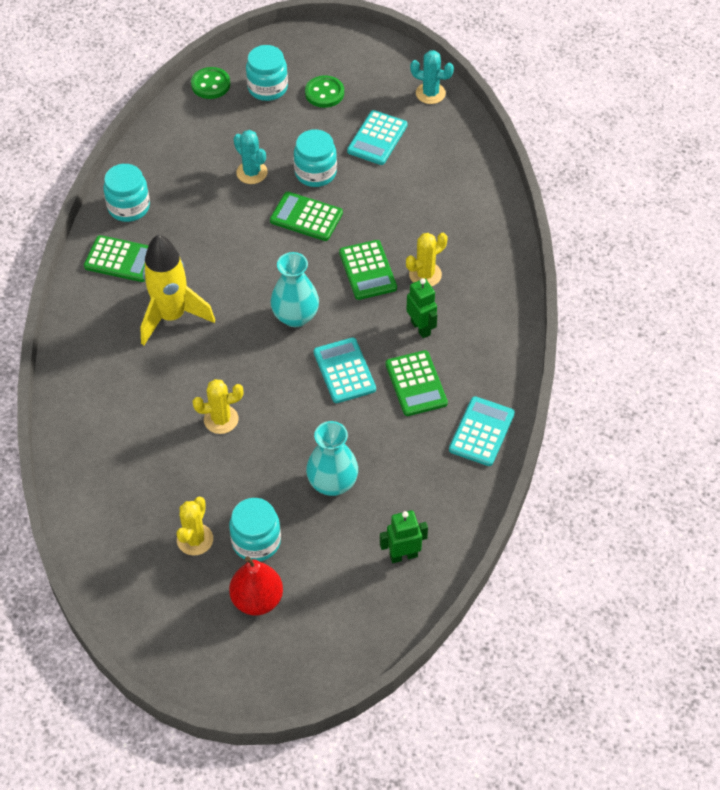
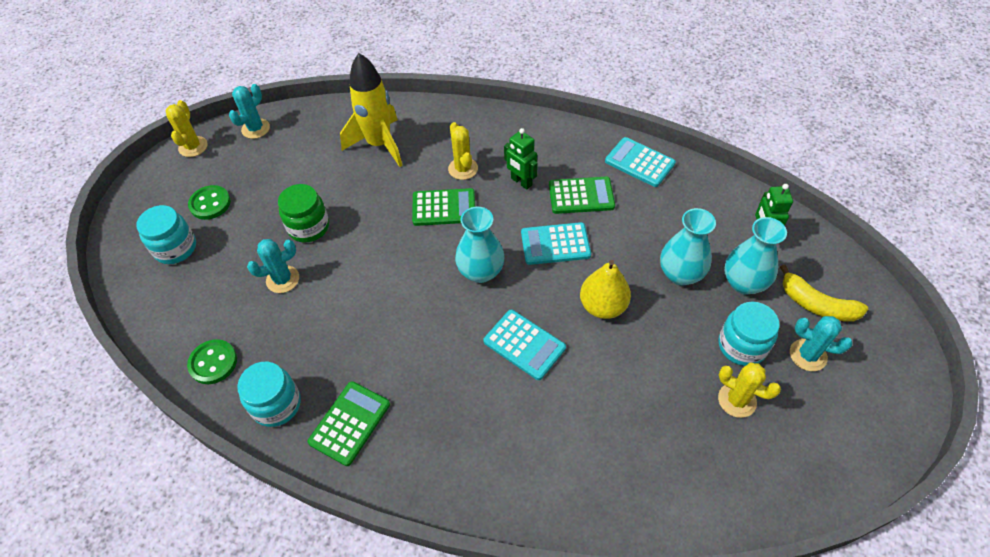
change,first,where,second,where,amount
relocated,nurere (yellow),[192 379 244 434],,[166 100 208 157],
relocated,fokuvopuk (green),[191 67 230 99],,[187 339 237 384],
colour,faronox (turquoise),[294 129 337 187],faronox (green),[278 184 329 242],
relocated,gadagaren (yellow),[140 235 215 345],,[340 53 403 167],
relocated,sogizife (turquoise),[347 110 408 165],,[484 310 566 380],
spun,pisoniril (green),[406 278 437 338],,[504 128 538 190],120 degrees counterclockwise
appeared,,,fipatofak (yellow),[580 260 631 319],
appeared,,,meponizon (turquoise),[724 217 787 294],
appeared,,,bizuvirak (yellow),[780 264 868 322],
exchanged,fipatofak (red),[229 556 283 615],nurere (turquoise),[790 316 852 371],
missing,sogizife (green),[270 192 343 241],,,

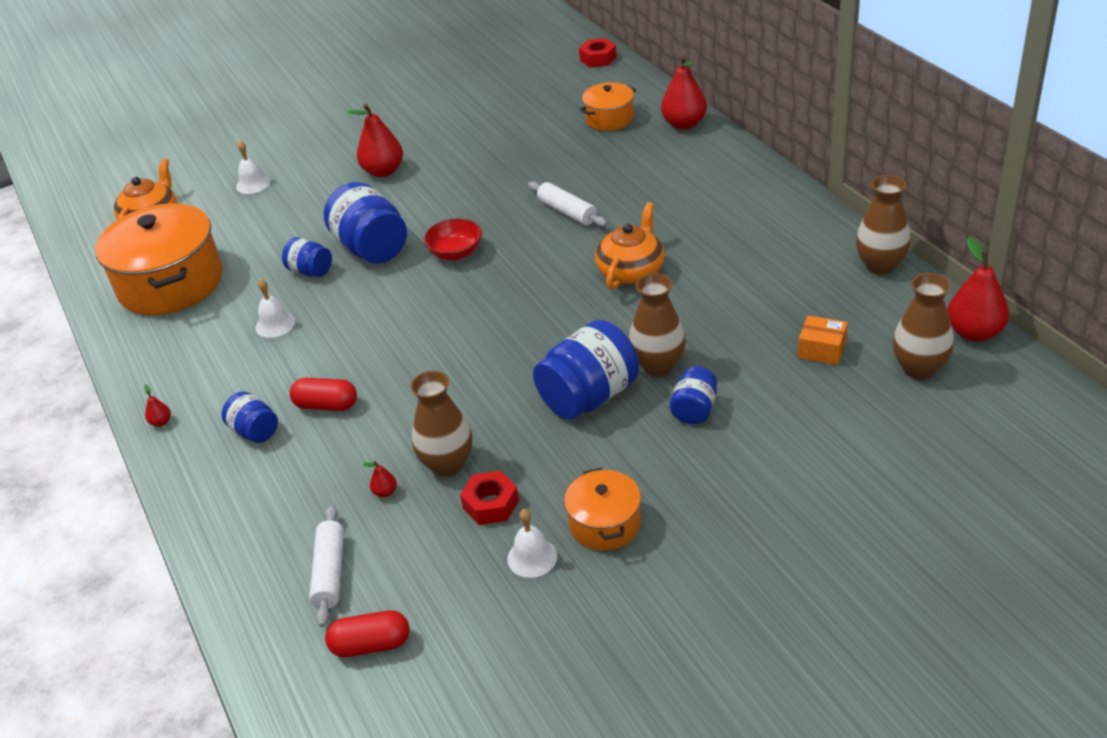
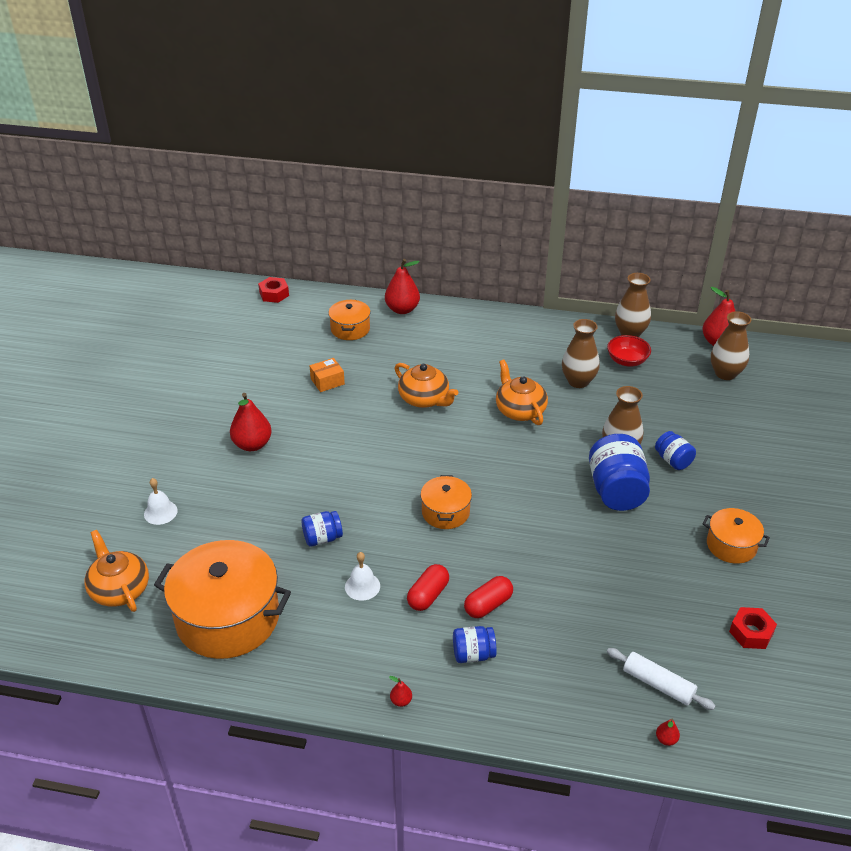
change,first,where,second,where,amount
relocated,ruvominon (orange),[798 315 848 365],,[310 358 345 392],
exchanged,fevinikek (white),[528 181 607 227],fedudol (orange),[394 363 458 408],
relocated,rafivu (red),[325 610 410 657],,[407 564 449 611],
appeared,,,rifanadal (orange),[420 475 472 529],
relocated,meponizon (brown),[410 371 472 477],,[562 319 600 388],
relocated,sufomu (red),[423 218 482 260],,[607 335 651 367],
relocated,fipatofak (red),[363 461 397 497],,[656 718 680 746],
relocated,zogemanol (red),[460 471 519 525],,[729 607 777 649],
missing,faronox (blue),[324 182 407 263],,,
missing,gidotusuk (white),[507 509 557 578],,,

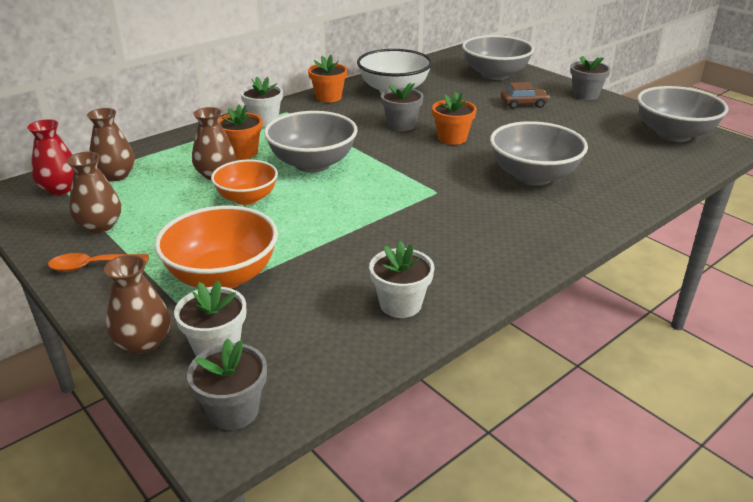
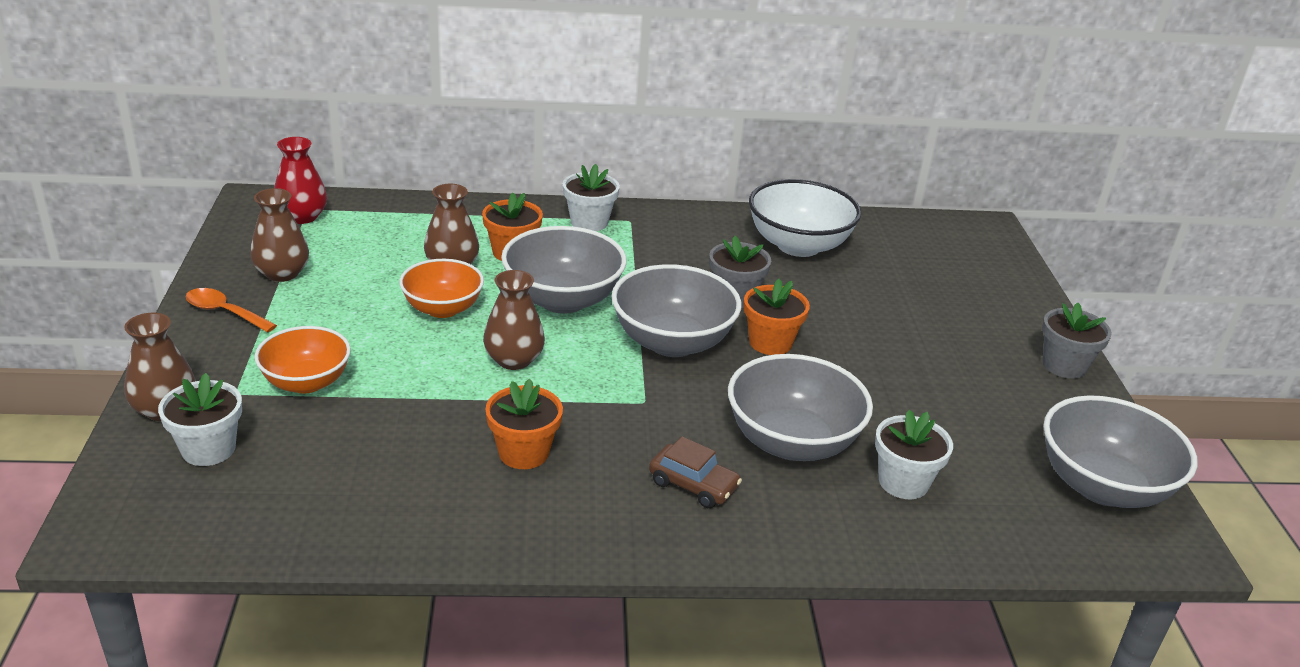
change,first,where,second,where,amount
size,sufomu (orange),[155 206 278 289],,[254 326 351 393],x0.66
relocated,meponizon (brown),[87 108 135 181],,[483 270 545 370],
relocated,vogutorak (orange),[308 55 347 103],,[485 379 563 469],
relocated,sufomu (grey),[462 35 534 80],,[611 264 742 357],
relocated,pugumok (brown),[501 82 550 109],,[649 437 742 508],
relocated,vogutorak (white),[369 241 435 318],,[875 409 953 499],
missing,vogutorak (grey),[187 338 267 430],,,

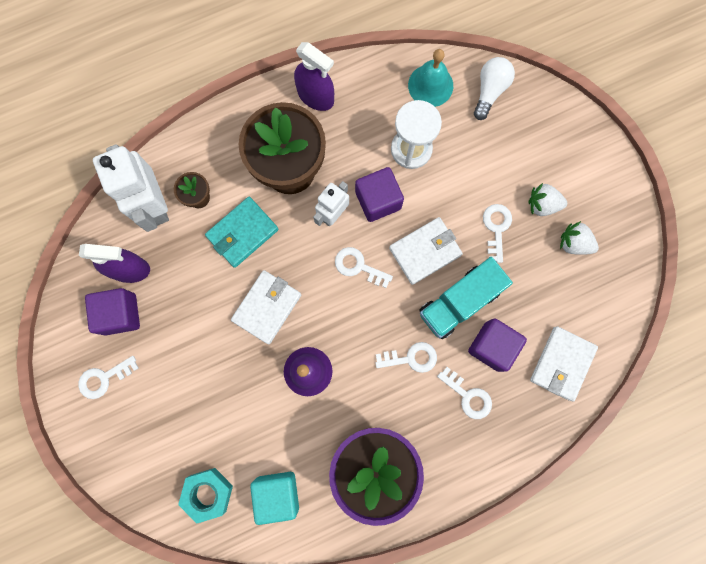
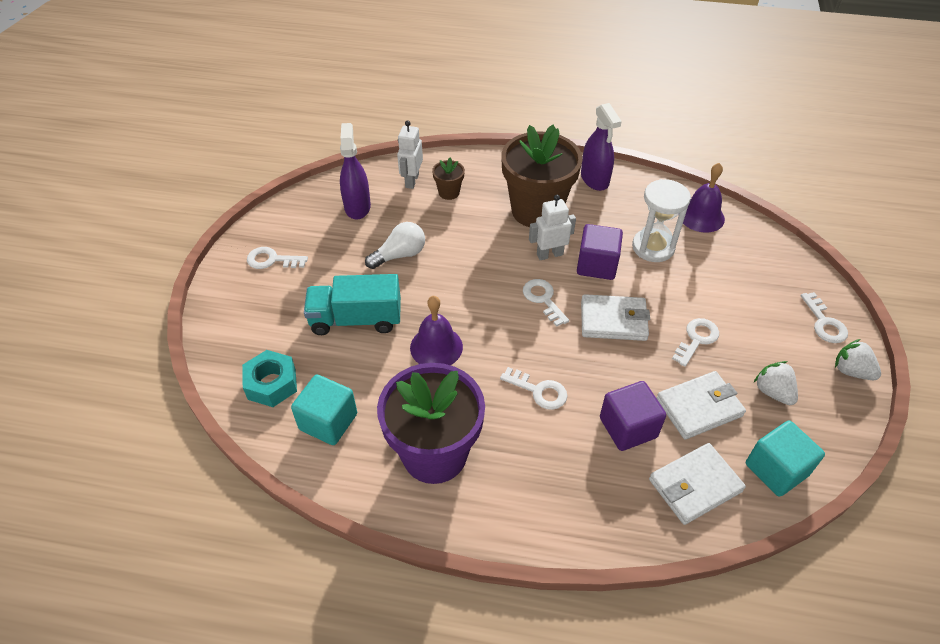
change,first,where,second,where,amount
relocated,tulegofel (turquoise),[419 257 513 339],,[304 274 401 335],
spun,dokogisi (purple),[79 244 150 283],,[340 123 371 220],135 degrees counterclockwise
relocated,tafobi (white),[474 57 515 120],,[365 222 425 269],
size,pisoniril (white),[93 144 169 232],,[397 120 423 189],x0.59
relocated,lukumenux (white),[231 270 301 344],,[656 371 746 439],
colour,gidotusuk (turquoise),[408 49 453 107],gidotusuk (purple),[683 163 725 233],
appeared,,,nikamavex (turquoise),[746 420 825 497],
relocated,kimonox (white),[437 367 492 419],,[801 292 848 343],
relocated,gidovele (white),[528 183 567 216],,[835 339 881 380],
missing,nikamavex (purple),[85 288 140 335],,,
missing,lukumenux (turquoise),[205 197 279 268],,,

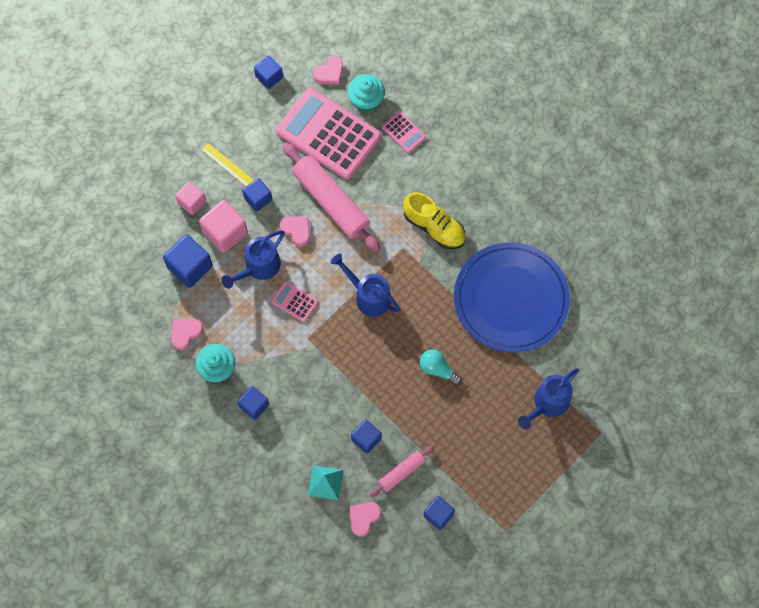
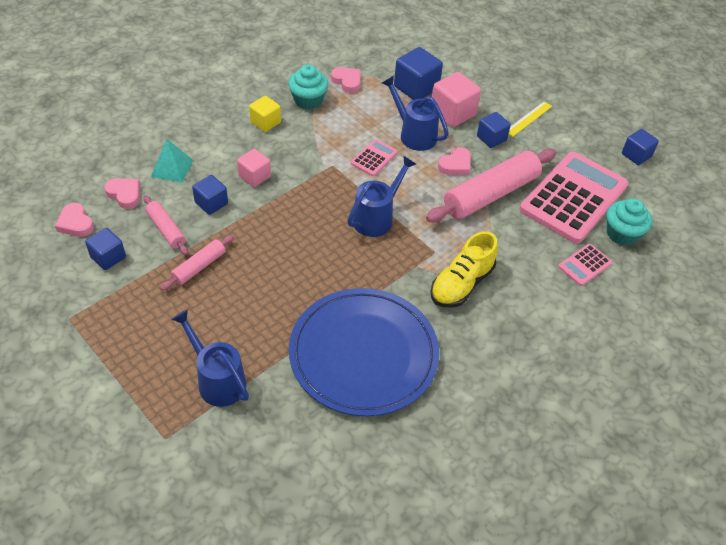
change,first,where,second,where,amount
relocated,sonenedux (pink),[313 56 343 85],,[55 203 94 237],
appeared,,,fevinikek (pink),[161 235 234 291],
relocated,nikamavex (pink),[175 181 206 215],,[237 149 271 187],
colour,nikamavex (blue),[237 386 269 420],nikamavex (yellow),[249 96 281 132],
missing,tafobi (turquoise),[420 349 462 386],,,

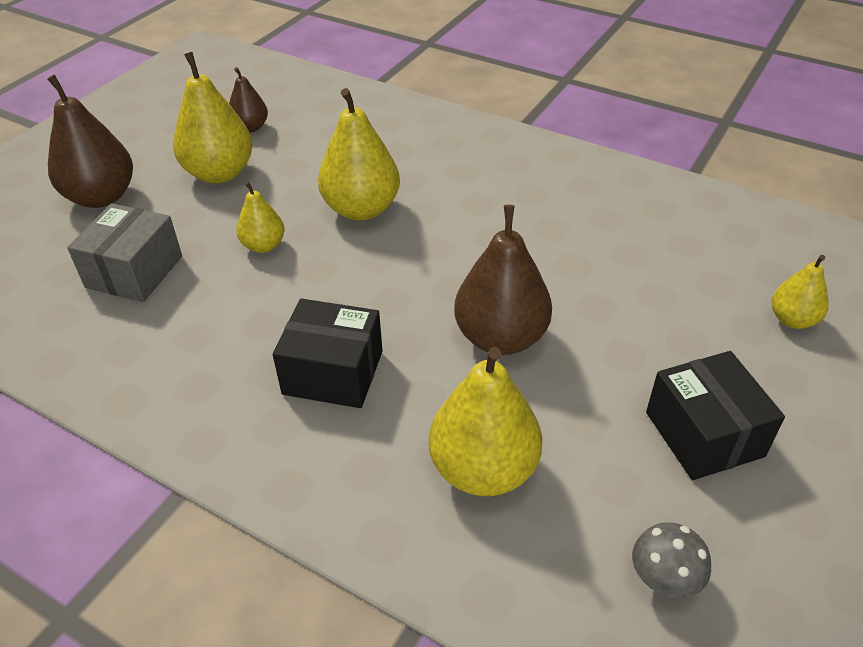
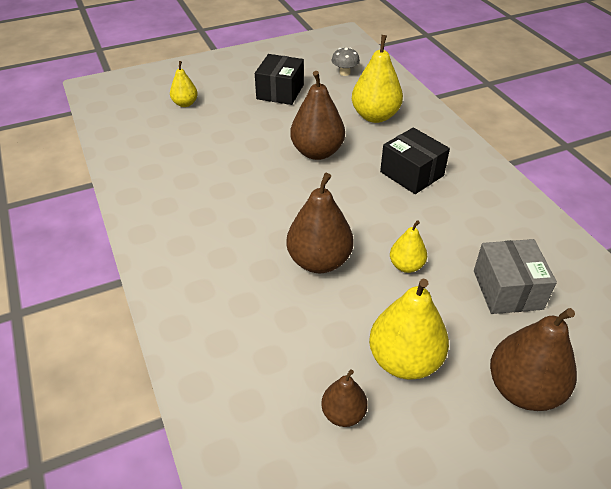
change,first,where,second,where,amount
colour,fipatofak (yellow),[318 88 400 221],fipatofak (brown),[286 173 353 273],
spun,ruvominon (grey),[67 203 182 302],,[474 239 557 314],60 degrees counterclockwise

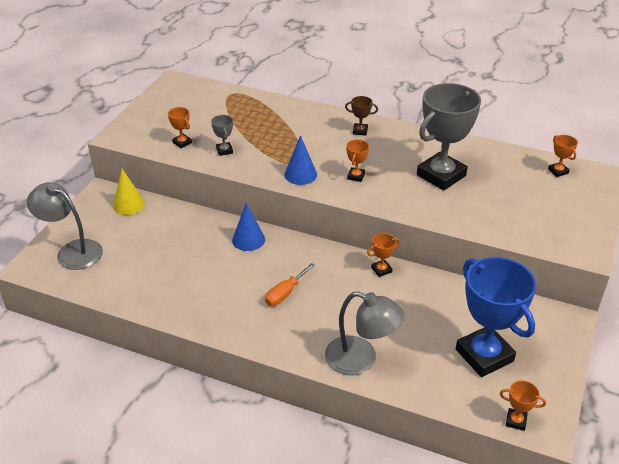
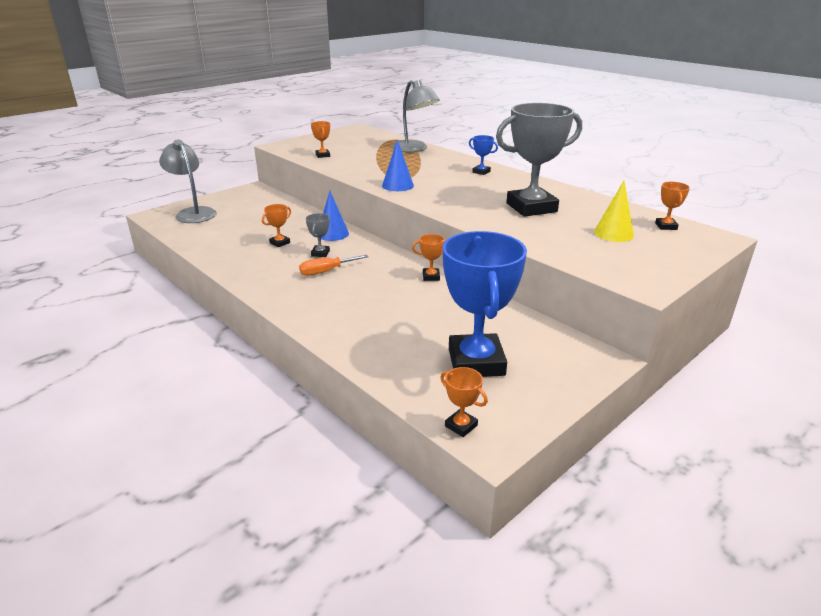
change,first,where,second,where,amount
relocated,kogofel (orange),[346 140 369 182],,[262 204 291 247],
relocated,kogofel (grey),[211 115 233 156],,[306 213 330 257],
relocated,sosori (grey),[325 291 405 375],,[392 80 440 152],
colour,kogofel (brown),[345 96 378 136],kogofel (blue),[469 135 498 175],
relocated,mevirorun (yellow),[113 169 145 215],,[594 181 634 242],

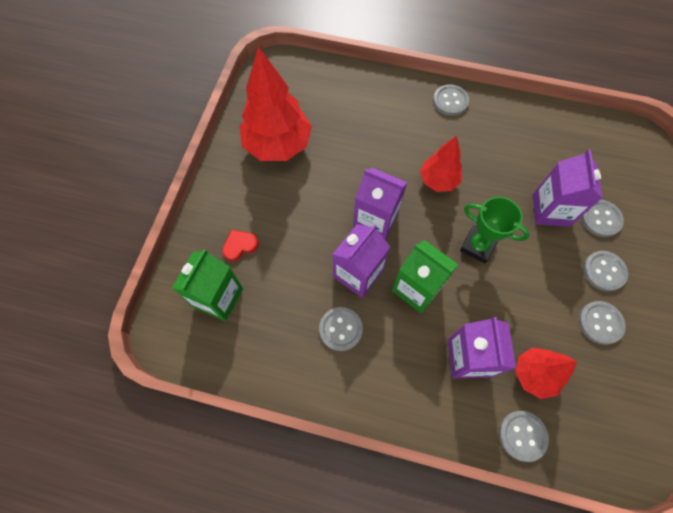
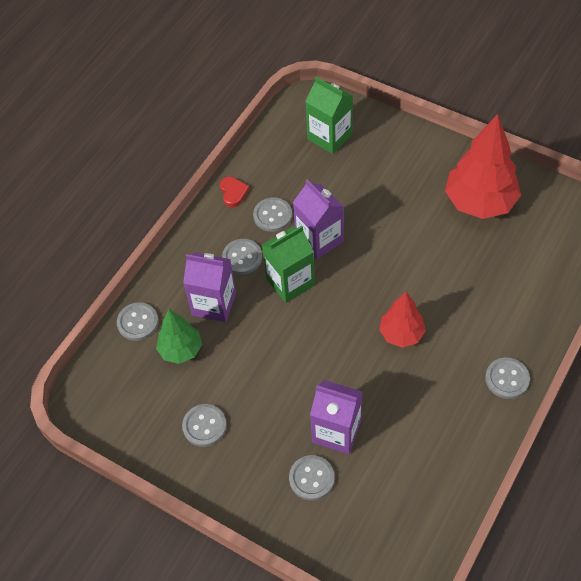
change,first,where,second,where,amount
colour,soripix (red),[515 347 577 399],soripix (green),[156 309 202 364],
relocated,sonenedux (red),[222 230 259 261],,[220 177 250 207],
relocated,fokuvopuk (grey),[583 251 628 291],,[222 239 262 275],
missing,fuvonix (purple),[353 168 407 239],,,
missing,kogofel (green),[460 197 530 264],,,

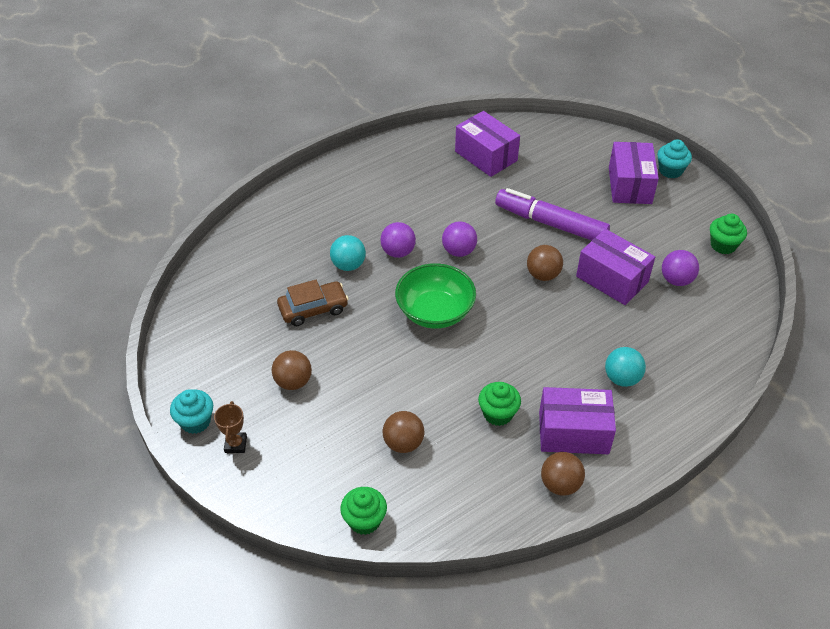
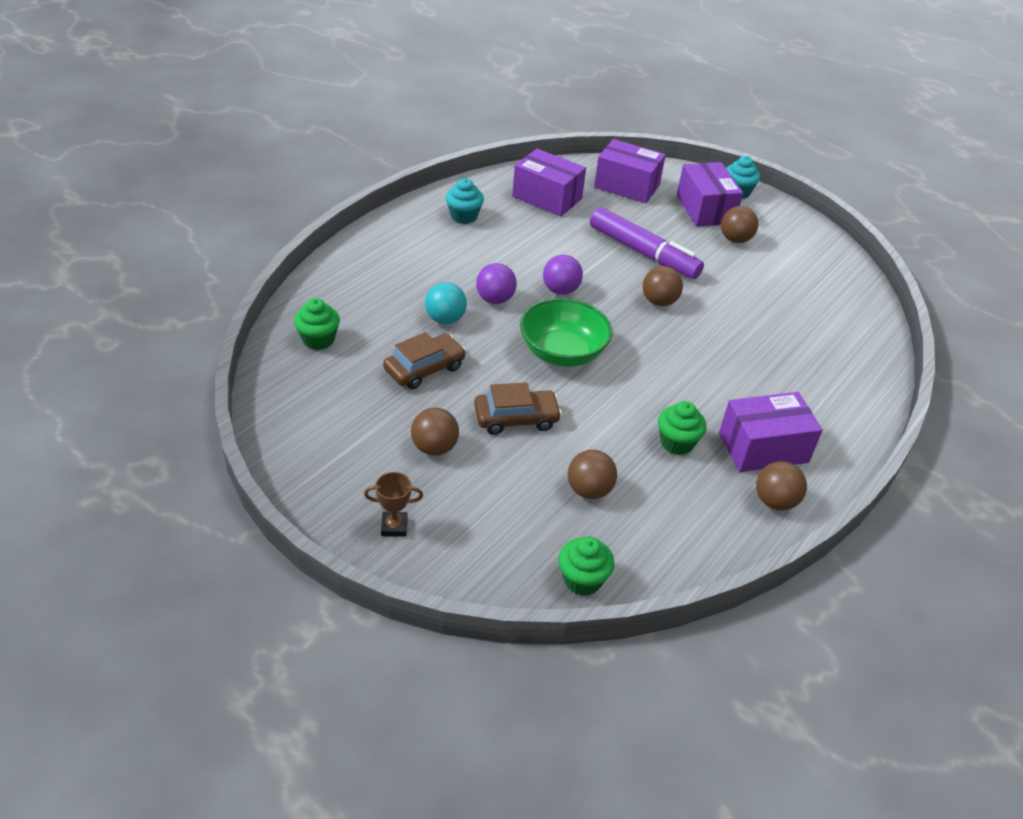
change,first,where,second,where,amount
relocated,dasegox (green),[710 214 747 254],,[294 298 340 350],
spun,kogofel (brown),[214 401 247 453],,[364 472 423 537],75 degrees counterclockwise
relocated,dasegox (turquoise),[170 389 213 434],,[446 178 484 224],
appeared,,,pugumok (brown),[474 382 562 435],
spun,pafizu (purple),[495 188 610 240],,[590 207 704 279],150 degrees counterclockwise
relocated,ruvominon (purple),[576 229 655 305],,[594 139 666 203],
appeared,,,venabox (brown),[721 206 759 243],
missing,venabox (turquoise),[605 347 646 387],,,
missing,venabox (purple),[662 250 699 286],,,

